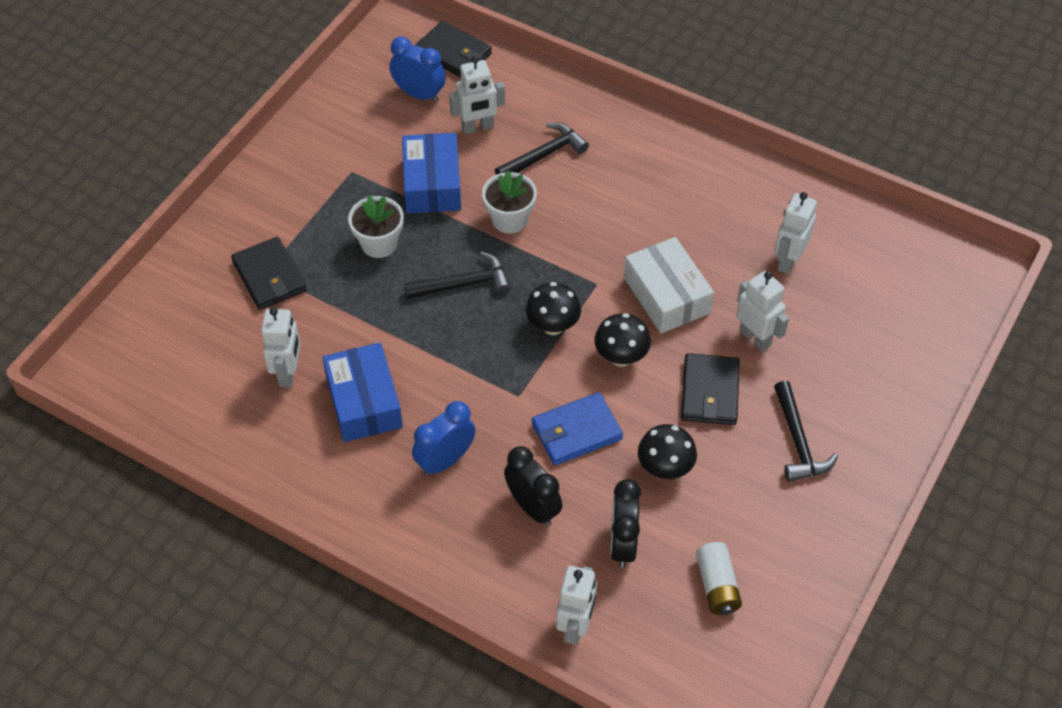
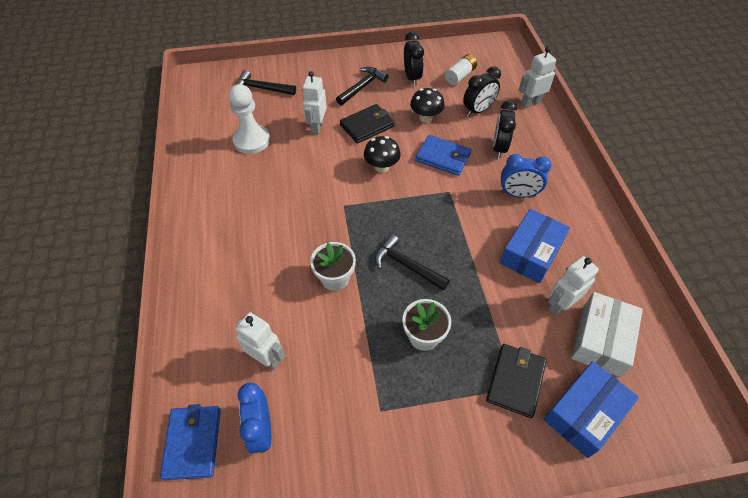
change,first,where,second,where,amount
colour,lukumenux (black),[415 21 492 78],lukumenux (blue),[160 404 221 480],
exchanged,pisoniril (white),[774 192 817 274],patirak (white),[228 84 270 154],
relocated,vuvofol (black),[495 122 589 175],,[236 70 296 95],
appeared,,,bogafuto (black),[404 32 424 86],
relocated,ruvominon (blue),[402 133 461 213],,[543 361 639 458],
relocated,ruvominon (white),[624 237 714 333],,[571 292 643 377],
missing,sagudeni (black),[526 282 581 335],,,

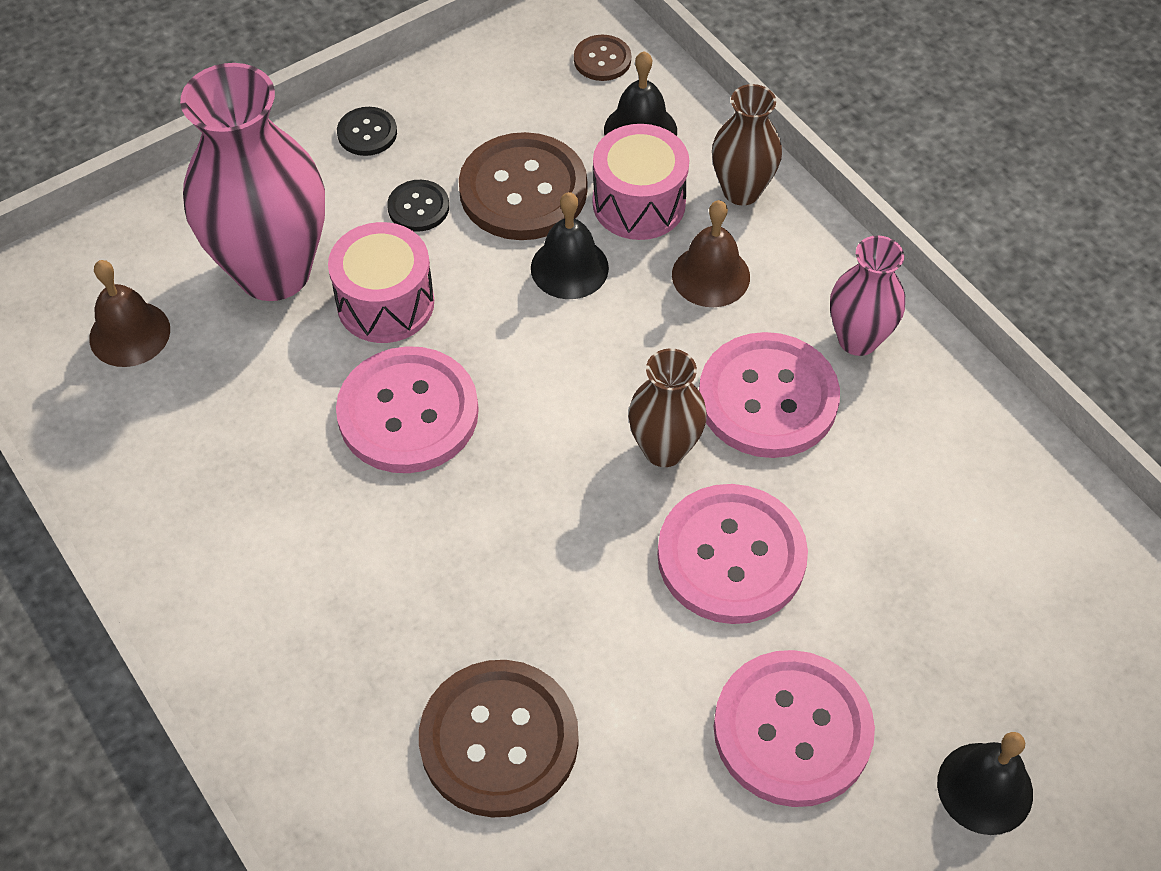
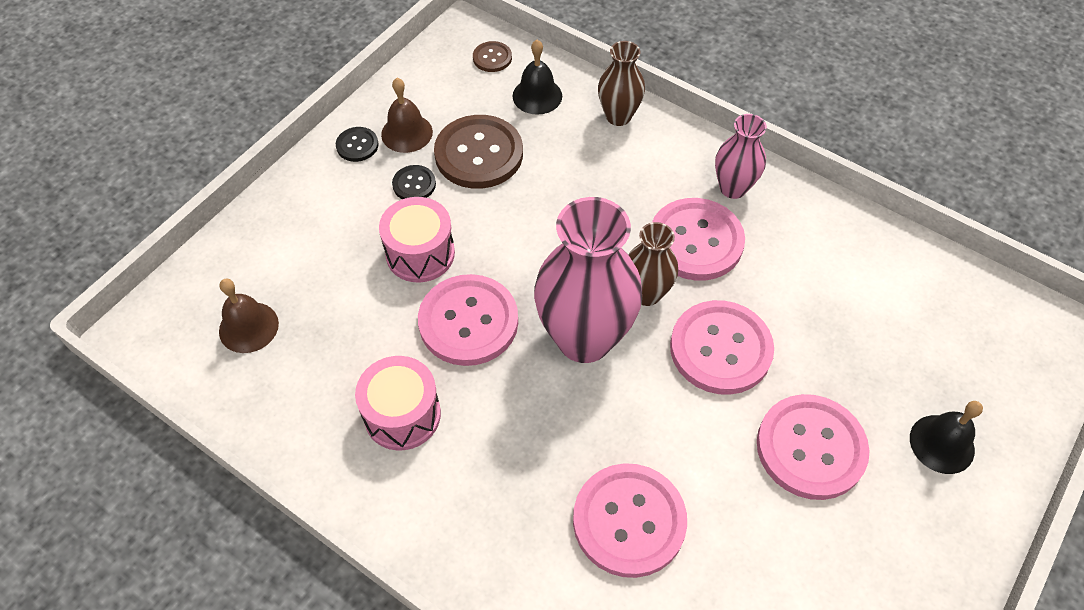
change,first,where,second,where,amount
relocated,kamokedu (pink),[593 124 689 240],,[355 356 441 450],
relocated,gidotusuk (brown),[672 200 750 307],,[381 78 433 153],
relocated,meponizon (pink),[180 63 325 301],,[534 197 642 363],
colour,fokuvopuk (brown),[419 660 579 818],fokuvopuk (pink),[573 463 687 578],
missing,gidotusuk (black),[531 192 609 299],,,

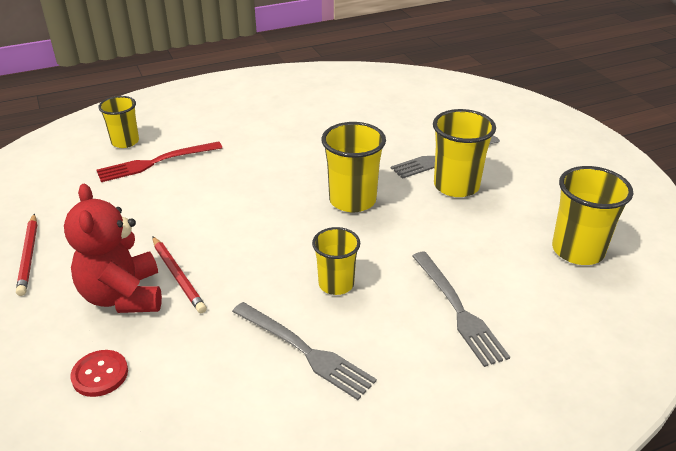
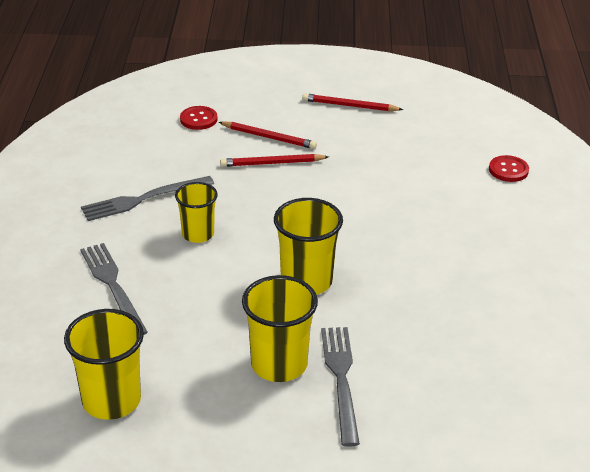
change,first,where,second,where,amount
spun,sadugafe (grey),[412 251 510 367],,[80 243 148 335],60 degrees clockwise
exchanged,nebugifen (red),[64 183 162 313],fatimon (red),[219 122 317 149],
exchanged,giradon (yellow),[98 96 139 148],fokuvopuk (red),[489 155 529 182],
missing,sadugafe (red),[96 141 222 182],,,

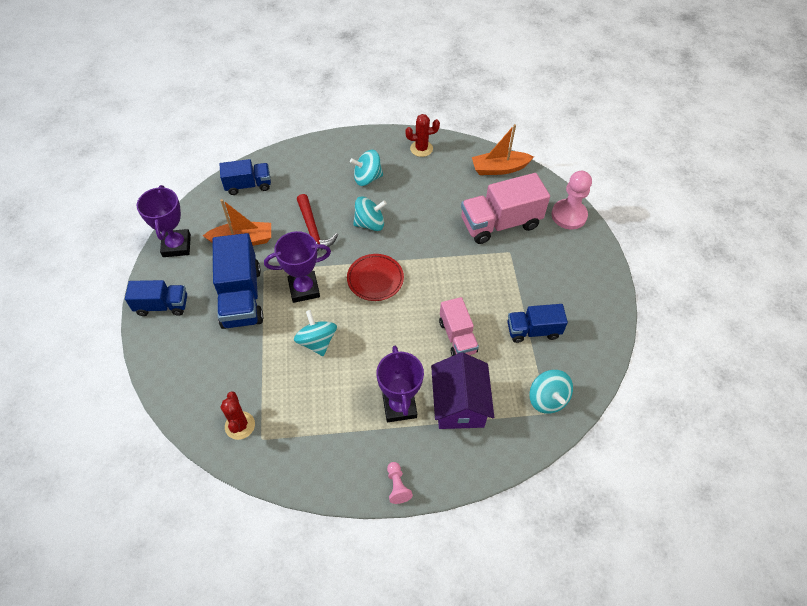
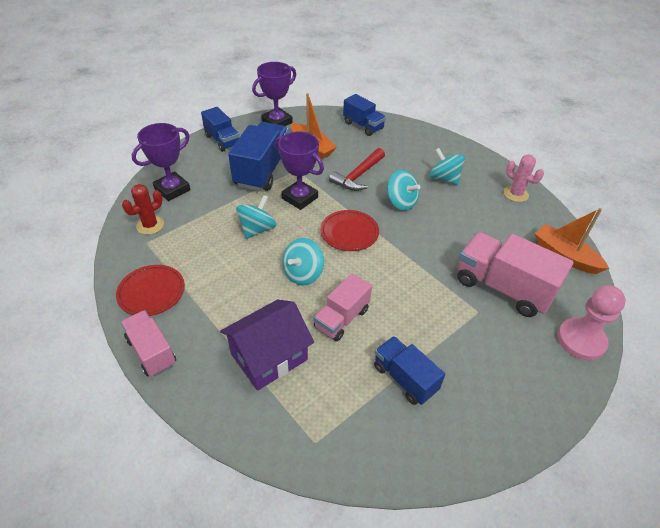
change,first,where,second,where,amount
appeared,,,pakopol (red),[116 265 185 316],
exchanged,patirak (pink),[387 462 413 504],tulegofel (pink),[121 310 176 376],
relocated,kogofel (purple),[376 346 424 422],,[132 123 190 201],
spun,tulegofel (blue),[213 233 263 329],,[228 122 289 191],150 degrees clockwise
relocated,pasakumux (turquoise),[529 370 573 414],,[282 238 324 285],
colour,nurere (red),[405 114 440 157],nurere (pink),[504 154 544 202],

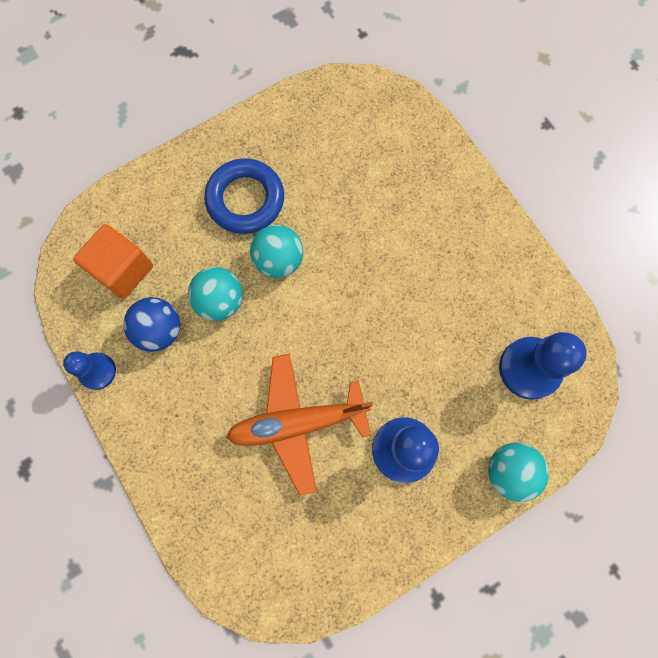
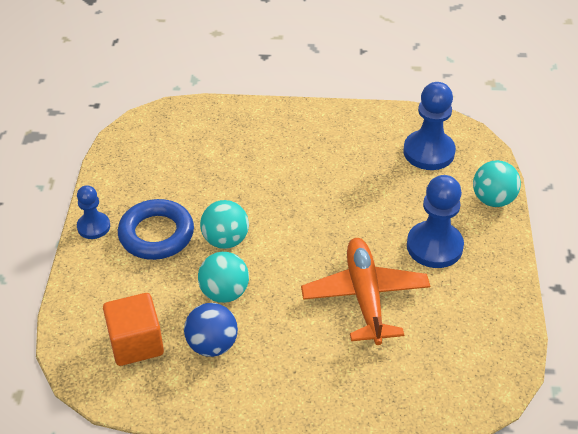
change,first,where,second,where,amount
relocated,patirak (blue),[63 351 116 390],,[77 185 110 239],
spun,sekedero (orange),[226 354 373 496],,[301 238 430 345],150 degrees clockwise

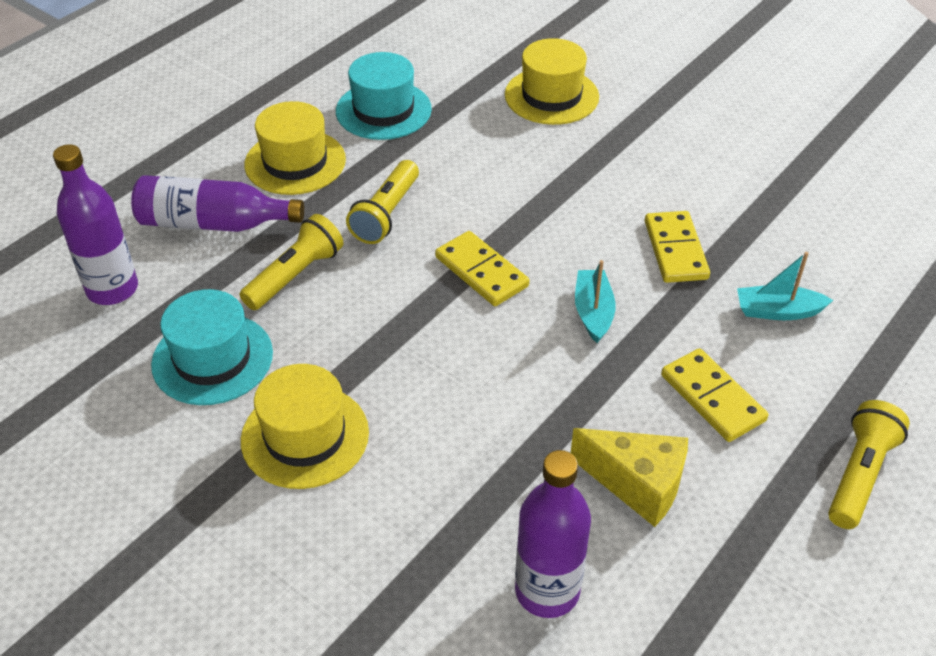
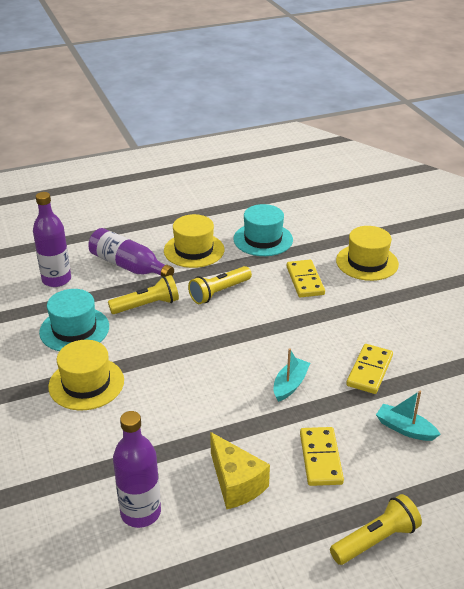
change,first,where,second,where,amount
relocated,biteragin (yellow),[435 231 529 306],,[287 260 325 298],

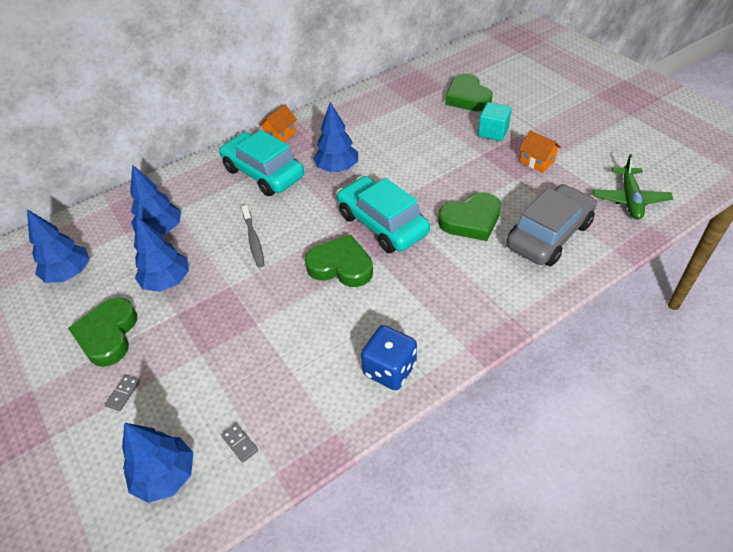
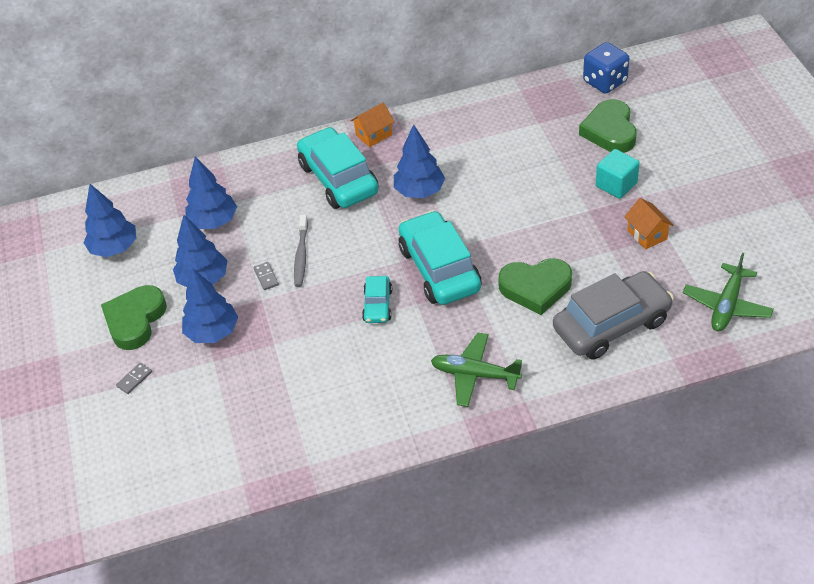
change,first,where,second,where,amount
relocated,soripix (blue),[122 423 193 503],,[182 268 238 343],
relocated,biteragin (grey),[221 423 258 463],,[254 262 279 290],
exchanged,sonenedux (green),[305 234 373 287],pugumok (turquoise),[362 276 392 323],
appeared,,,sekedero (green),[431 333 522 407],
relocated,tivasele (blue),[361 325 417 390],,[583 42 629 94],

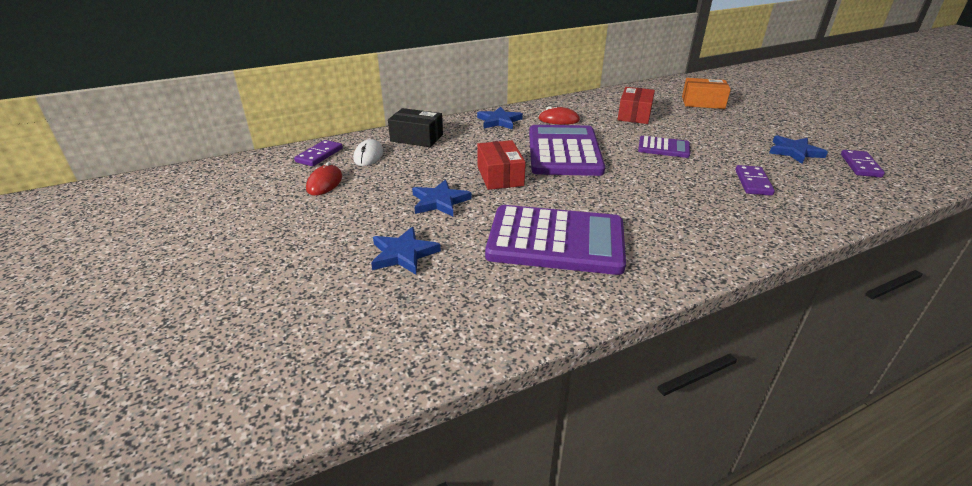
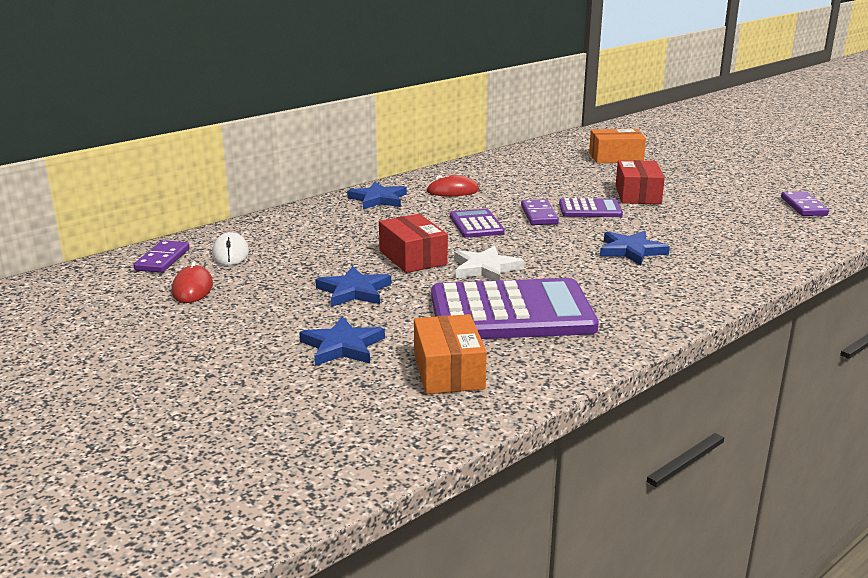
change,first,where,second,where,amount
appeared,,,ruvominon (orange),[414 314 487 394],
size,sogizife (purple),[529 125 605 176],,[450 209 505 238],x0.50
appeared,,,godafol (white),[454 246 524 281],
relocated,biteragin (purple),[735 165 775 196],,[521 199 559 225],
relocated,godafol (blue),[769 135 828 164],,[600 231 670 265],
relocated,ruvominon (red),[618 87 655 124],,[616 160 665 204],
missing,ruvominon (black),[388 108 443 147],,,

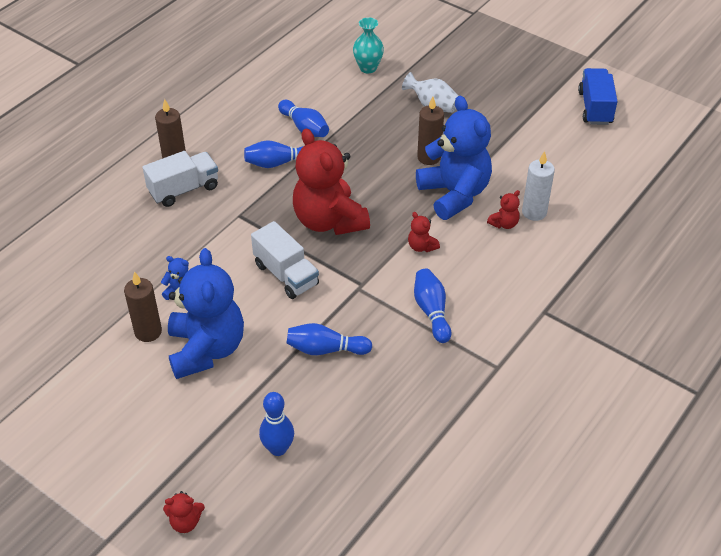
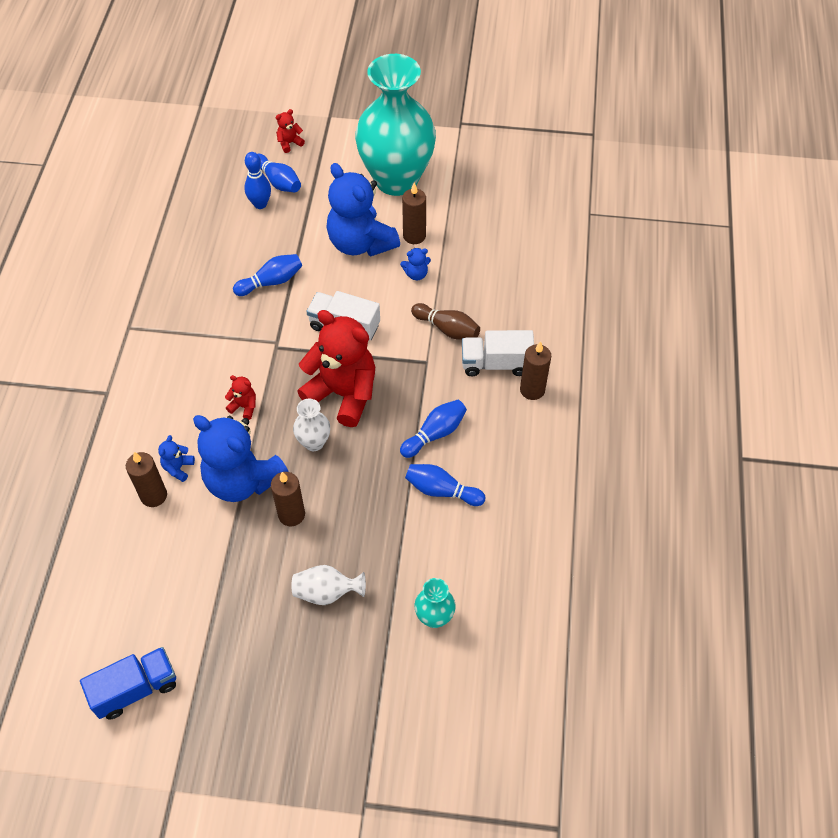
change,first,where,second,where,amount
spun,tulegofel (blue),[578 68 618 125],,[80 647 176 720],90 degrees counterclockwise
colour,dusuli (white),[522 151 555 221],dusuli (brown),[126 452 167 507],
colour,nebugifen (red),[487 190 520 229],nebugifen (blue),[158 435 195 482],
relocated,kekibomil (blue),[414 269 451 343],,[258 154 301 193],
appeared,,,meponizon (white),[293 399 330 451],
appeared,,,meponizon (turquoise),[355 54 436 196],
appeared,,,kekibomil (brown),[411 303 480 340],
spun,tulegofel (white),[143 151 218 207],,[462 330 534 376],60 degrees clockwise

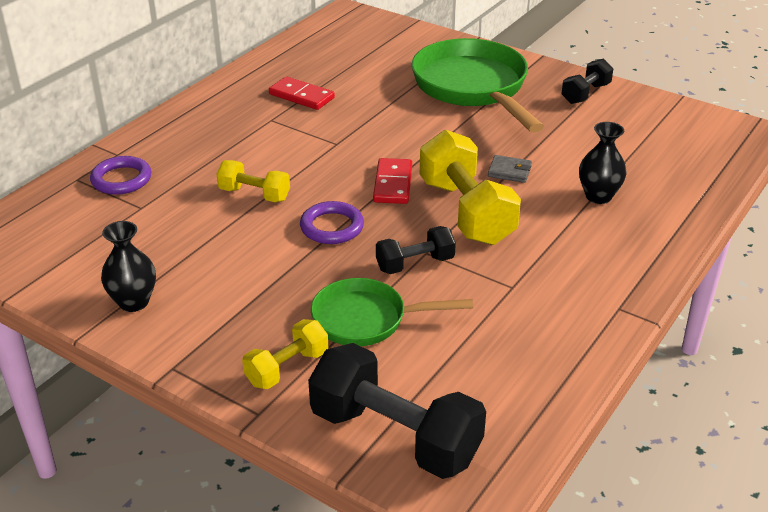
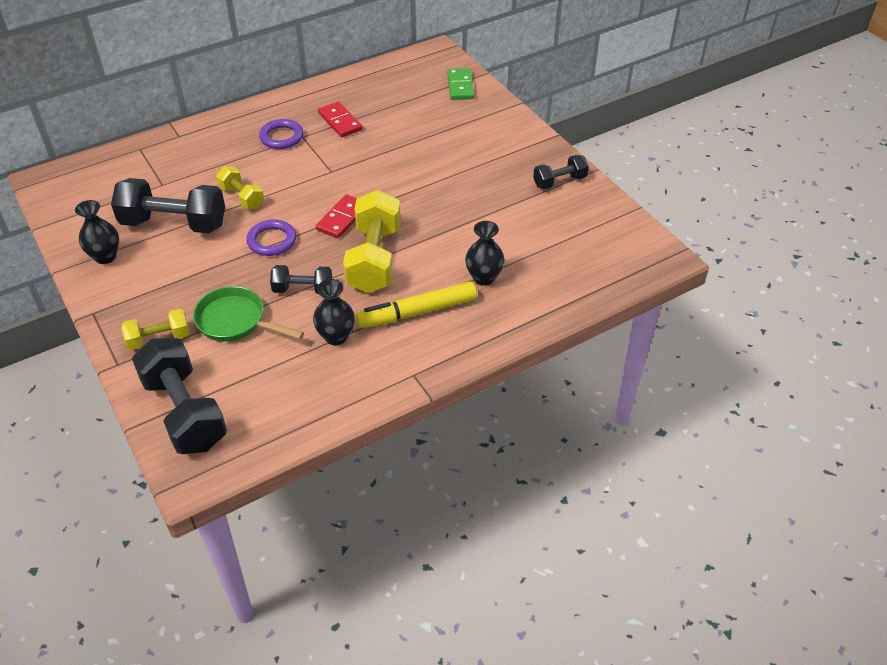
change,first,where,second,where,amount
appeared,,,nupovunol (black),[111 178 225 233],
relocated,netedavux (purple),[90 156 151 195],,[259 119 304 149],
appeared,,,meponizon (black),[313 279 355 345],
appeared,,,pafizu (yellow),[356 282 477 328],
appeared,,,biteragin (green),[447 68 474 100],
missing,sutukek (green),[412 38 544 132],,,
missing,lukumenux (grey),[488 155 532 183],,,

